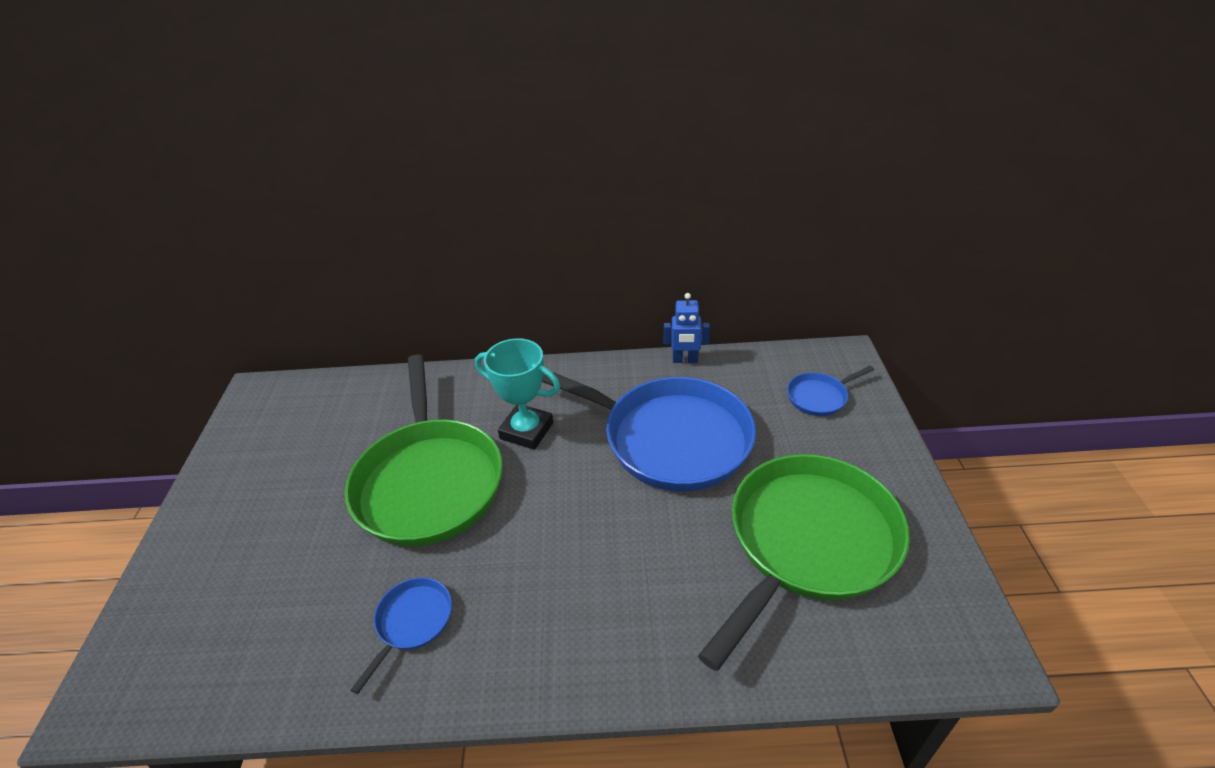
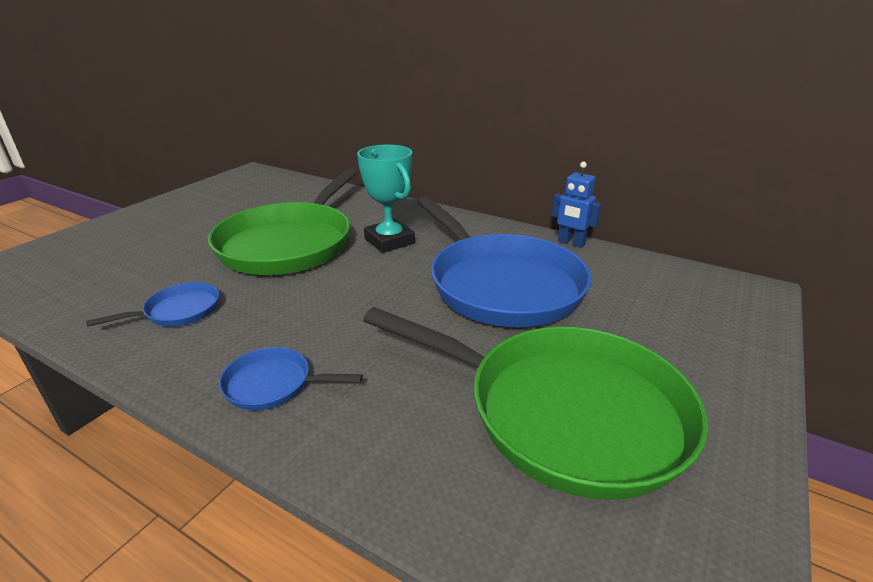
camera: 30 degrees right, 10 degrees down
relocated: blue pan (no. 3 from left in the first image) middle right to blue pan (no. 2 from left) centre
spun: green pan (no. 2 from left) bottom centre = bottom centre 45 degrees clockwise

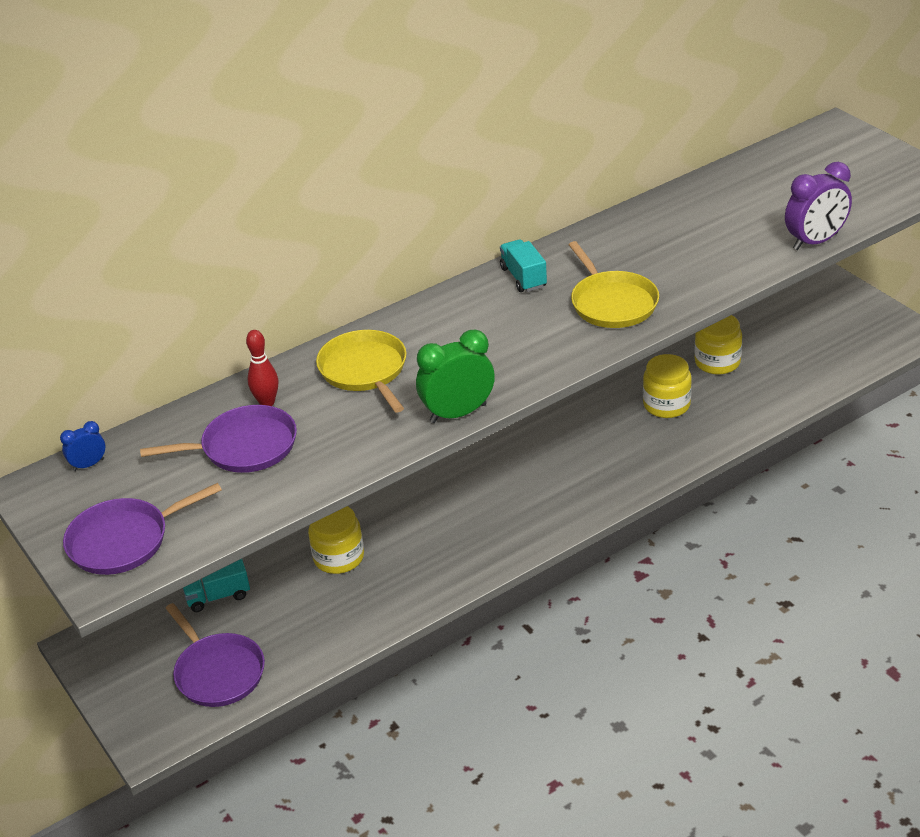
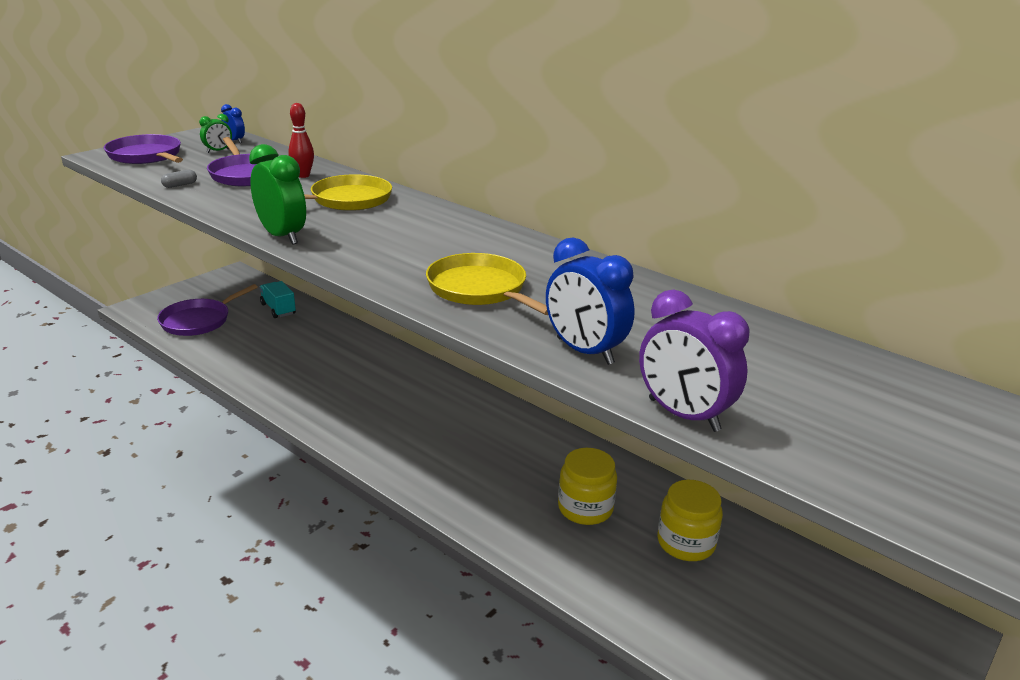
camera: 70 degrees right, 10 degrees down
missing: turquoise truck (no. 2 from left) top centre; yellow jar (no. 1 from left) centre
appeared: green clock (no. 1 from left) top left; grey capsule top left; blue clock (no. 2 from left) centre
spun: yellow pan (no. 2 from left) middle right = centre 90 degrees clockwise

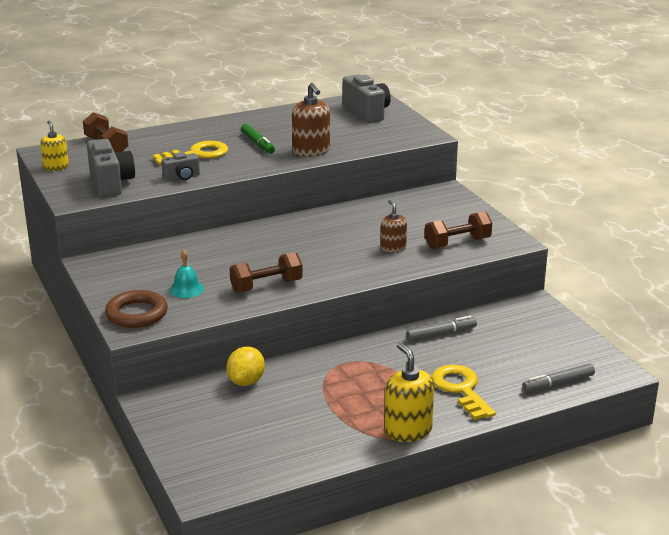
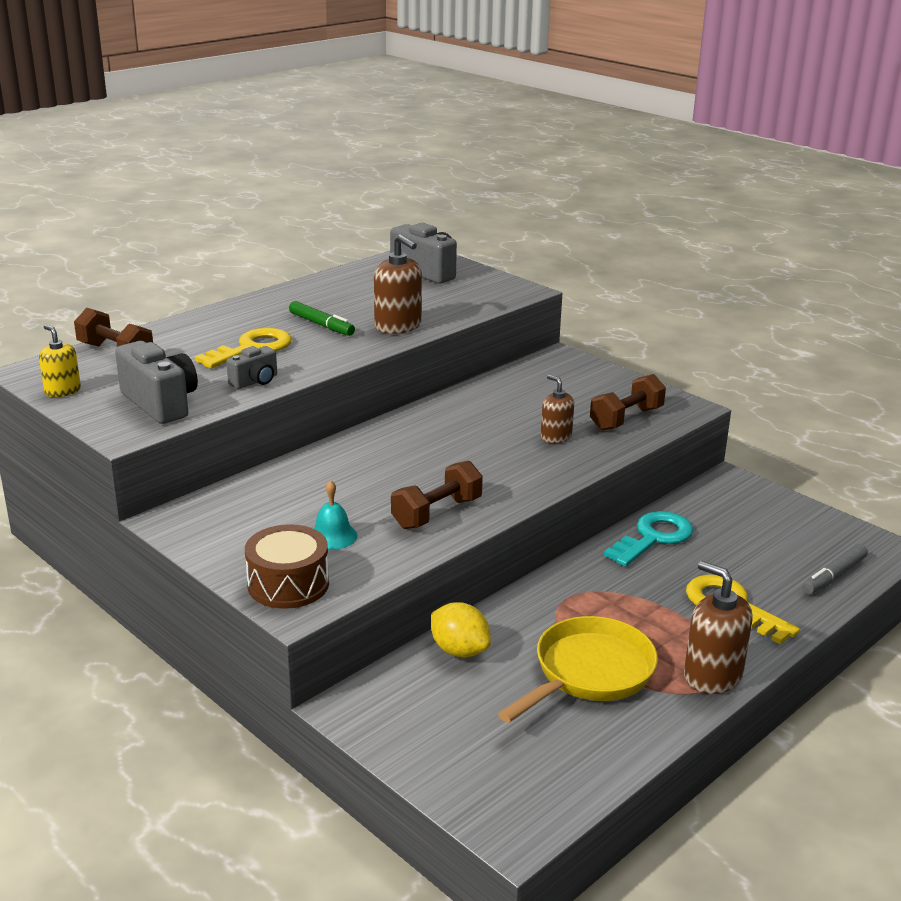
camera: 20 degrees left, 0 degrees up
appeared: yellow pan bottom centre
exchanged: brown ring middle left to brown drum middle left; grey marker (no. 1 from left) centre to turquoise key middle right
colour: yellow soap dispenser (no. 2 from left) bottom centre to brown soap dispenser (no. 3 from left) bottom right
spun: yellow lemon bottom centre = bottom centre 45 degrees counterclockwise

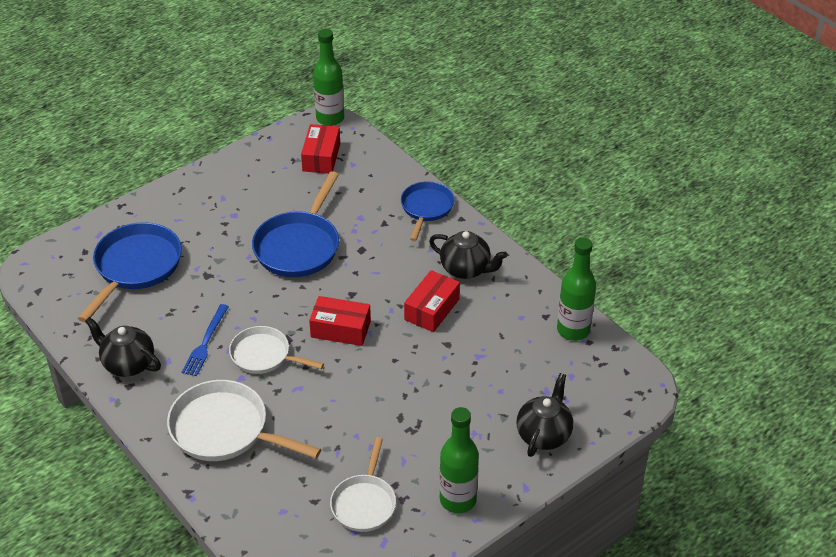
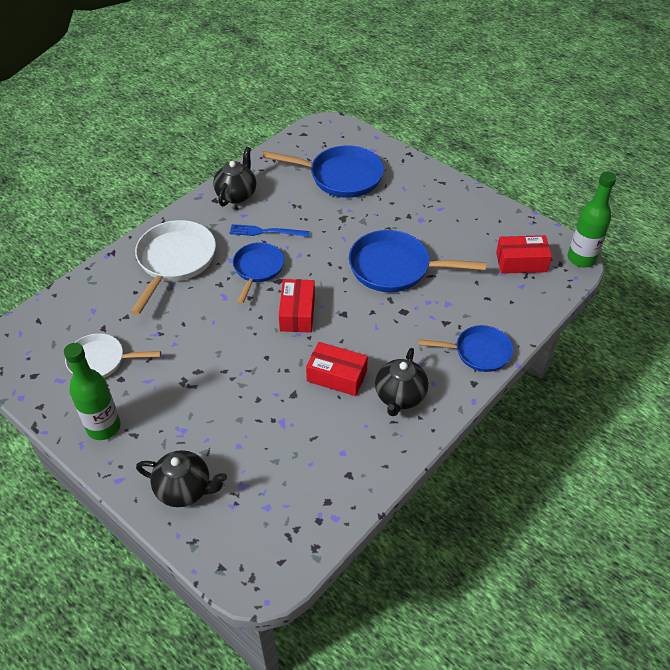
camera: 80 degrees right, 5 degrees up
missing: green bottle (no. 3 from left) middle right
colour: white pan (no. 2 from left) middle left to blue pan (no. 1 from left) centre

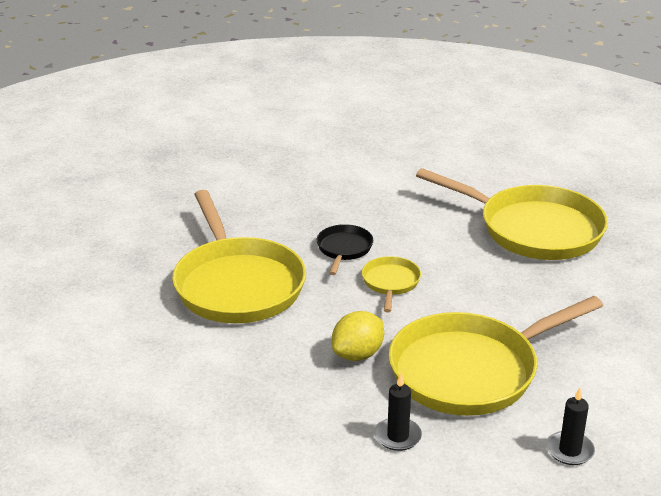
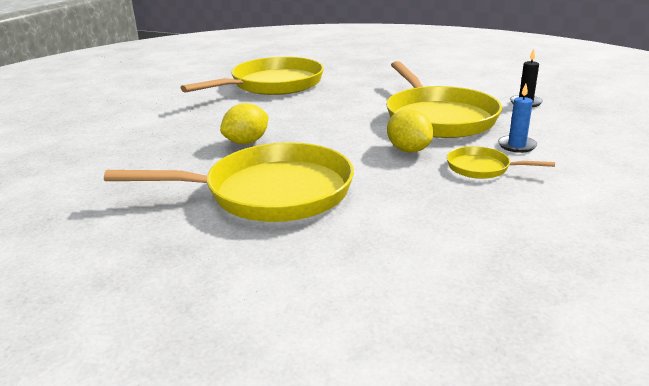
camera: 75 degrees left, 5 degrees down
relocated: yellow pan (no. 2 from left in the first image) centre to yellow pan (no. 4 from left) middle right
exchanged: black pan centre to yellow lemon (no. 1 from left) top centre
colour: black candle (no. 1 from left) bottom centre to blue candle top right

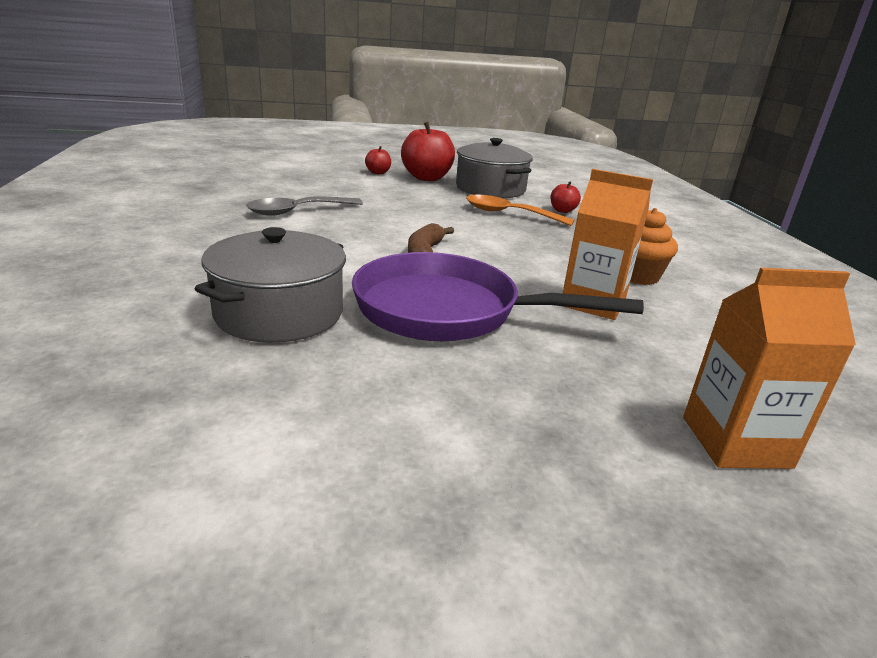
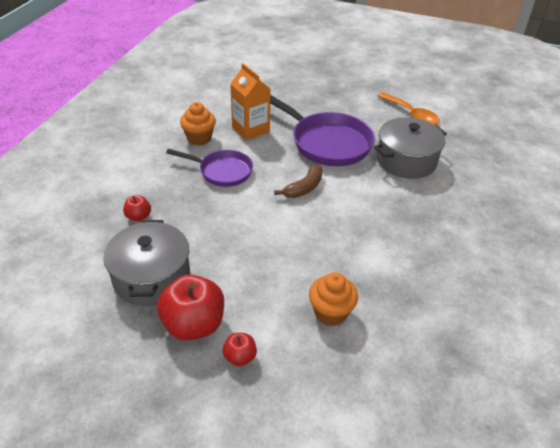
camera: 150 degrees left, 15 degrees up
missing: grey spoon top centre; orange carton (no. 2 from left) middle right
appeared: purple pan (no. 1 from left) centre; orange cupcake (no. 2 from left) bottom centre
relocated: orange spoon top centre to top right

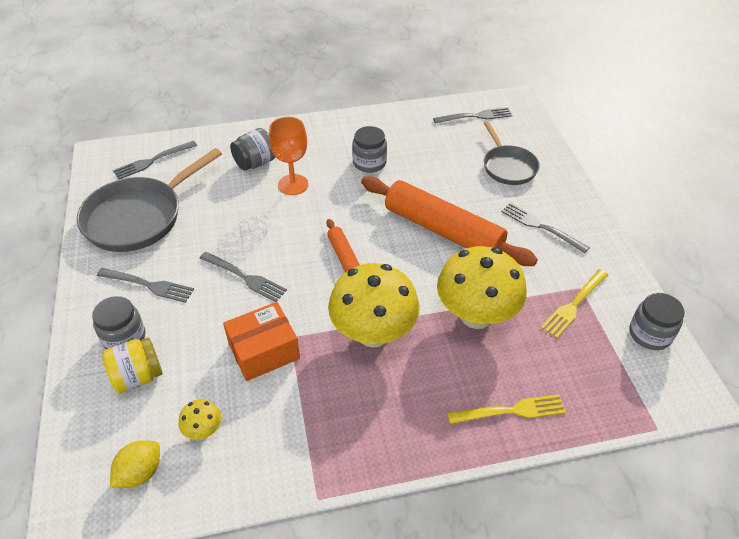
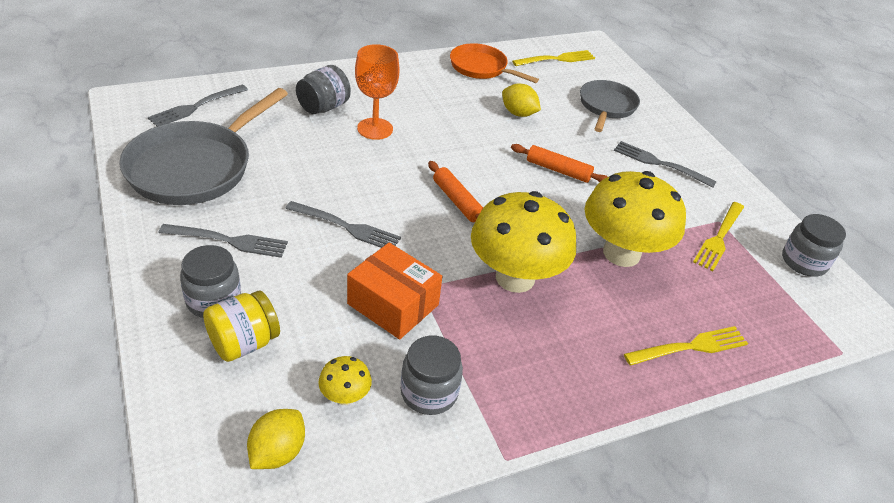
camera: 15 degrees left, 5 degrees down
appeared: orange pan top centre; yellow lemon (no. 2 from left) top centre
relocated: grey jar (no. 3 from left) top centre to bottom centre
colour: grey fork (no. 4 from left) top centre to yellow fork (no. 1 from left) top centre
spun: grey pan (no. 2 from left) top right = top right 135 degrees counterclockwise; orange box centre = centre 75 degrees clockwise
size: orange rolling pin (no. 2 from left) centre = top centre x0.47

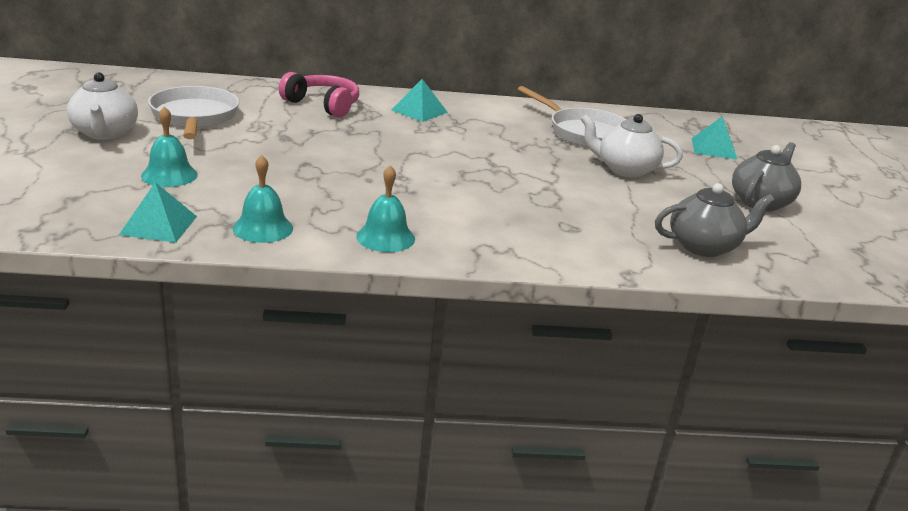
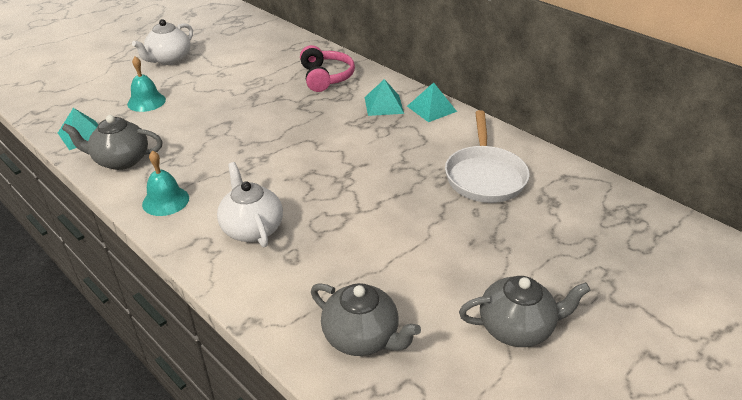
camera: 50 degrees right, 10 degrees up
missing: white pan (no. 1 from left) top left
relocated: white teapot (no. 2 from left) top right to centre; turquoise pyramid (no. 3 from left) top right to top centre
exchanged: turquoise bell (no. 2 from left) middle left to grey teapot (no. 1 from left) middle left

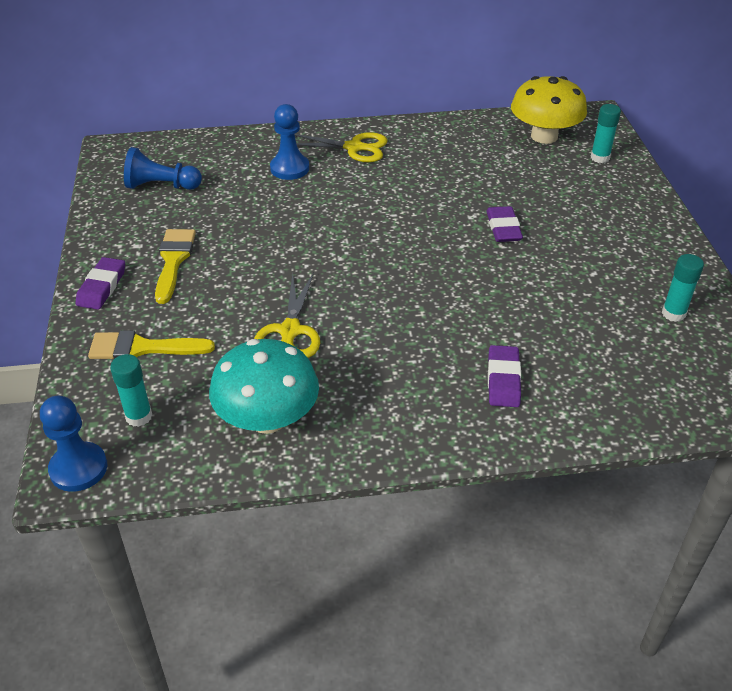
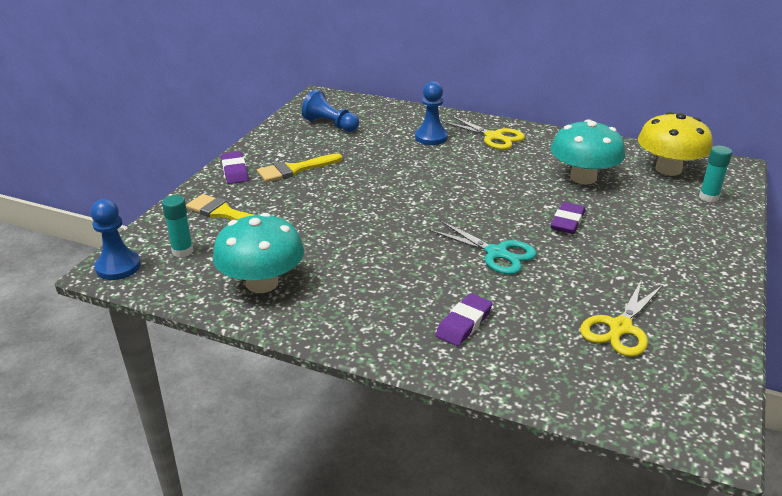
camera: 30 degrees right, 10 degrees down
missing: turquoise glue stick (no. 3 from left) middle right
appeared: turquoise mushroom (no. 2 from left) top right; turquoise scissors centre
relocated: yellow scissors (no. 1 from left in the first image) centre to yellow scissors (no. 2 from left) middle right
spun: yellow brush (no. 2 from left) middle left = centre 150 degrees counterclockwise; purple eraser (no. 1 from left) middle left = middle left 60 degrees counterclockwise

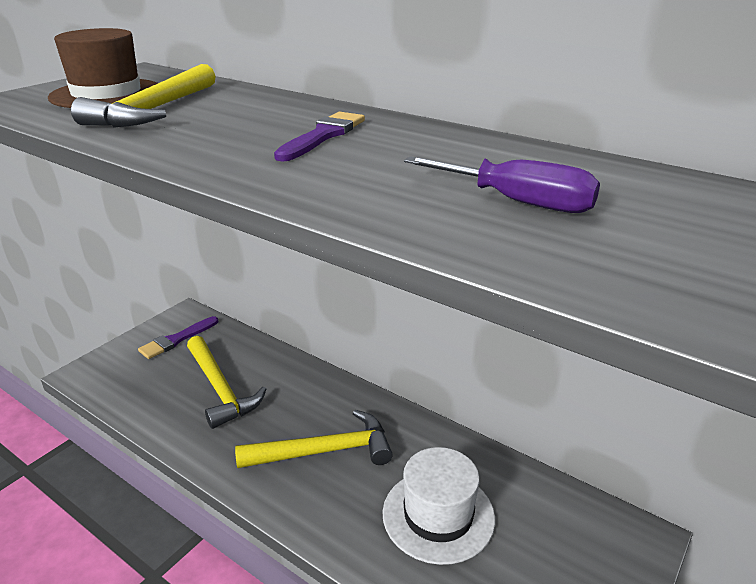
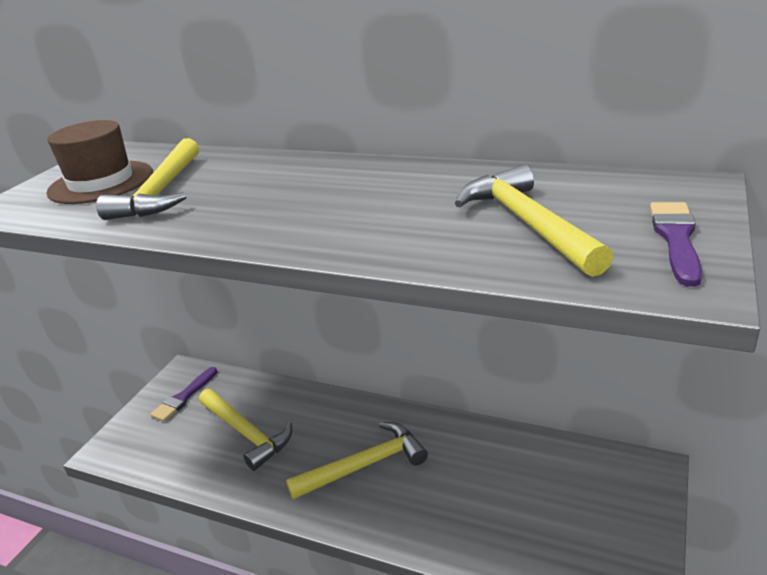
camera: 10 degrees left, 0 degrees up
missing: white hat bottom centre
relocated: purple brush (no. 2 from left) top centre to middle right
exchanged: purple screwdriver top centre to yellow hammer (no. 4 from left) middle right

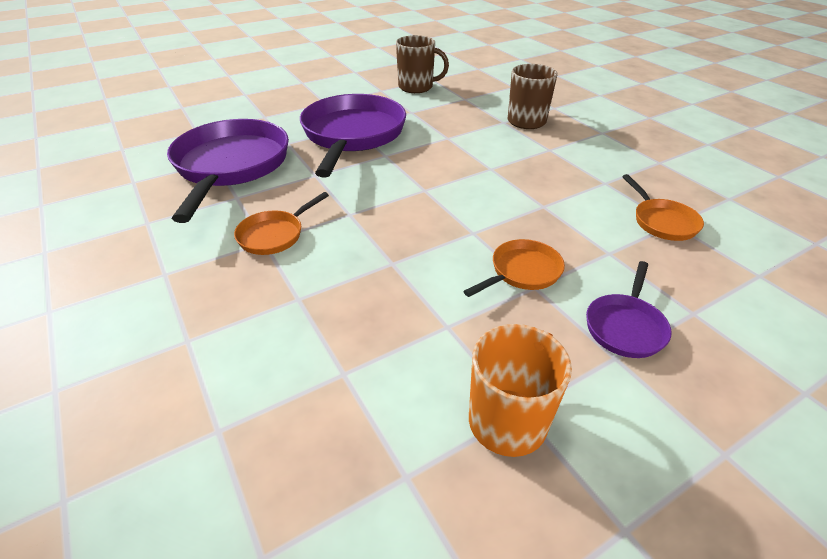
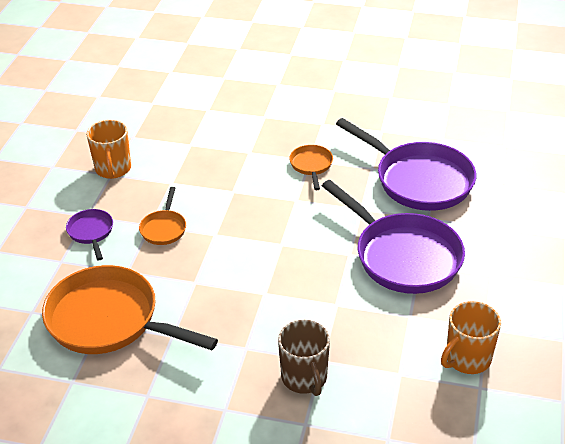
camera: 135 degrees right, 0 degrees up
colour: brown mug (no. 1 from left) top centre to orange mug (no. 2 from left) bottom right
size: orange pan (no. 3 from left in the first image) middle right = bottom left x2.16

